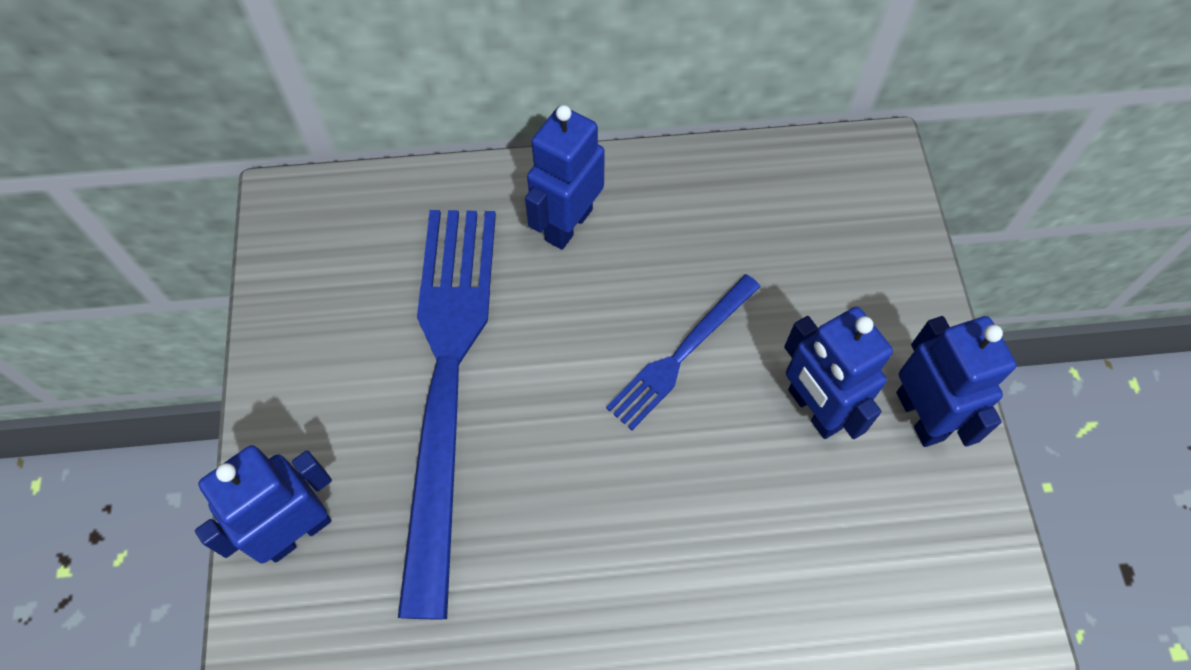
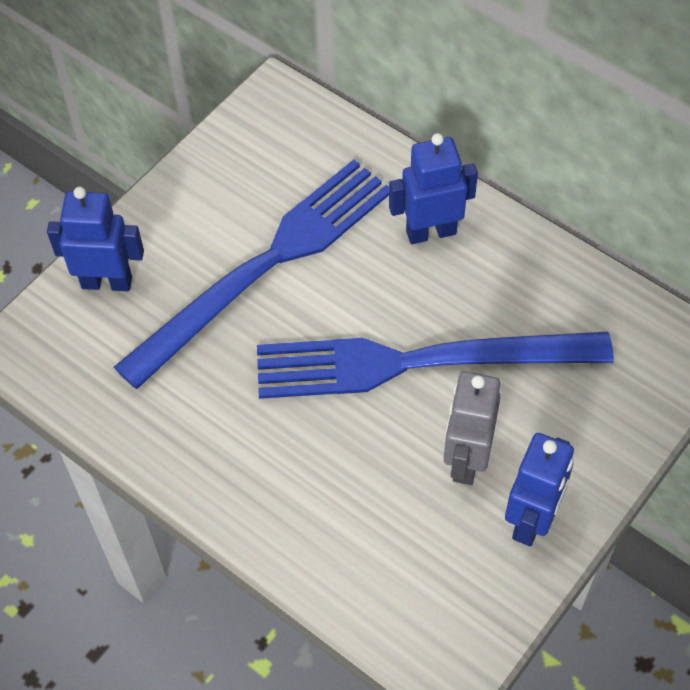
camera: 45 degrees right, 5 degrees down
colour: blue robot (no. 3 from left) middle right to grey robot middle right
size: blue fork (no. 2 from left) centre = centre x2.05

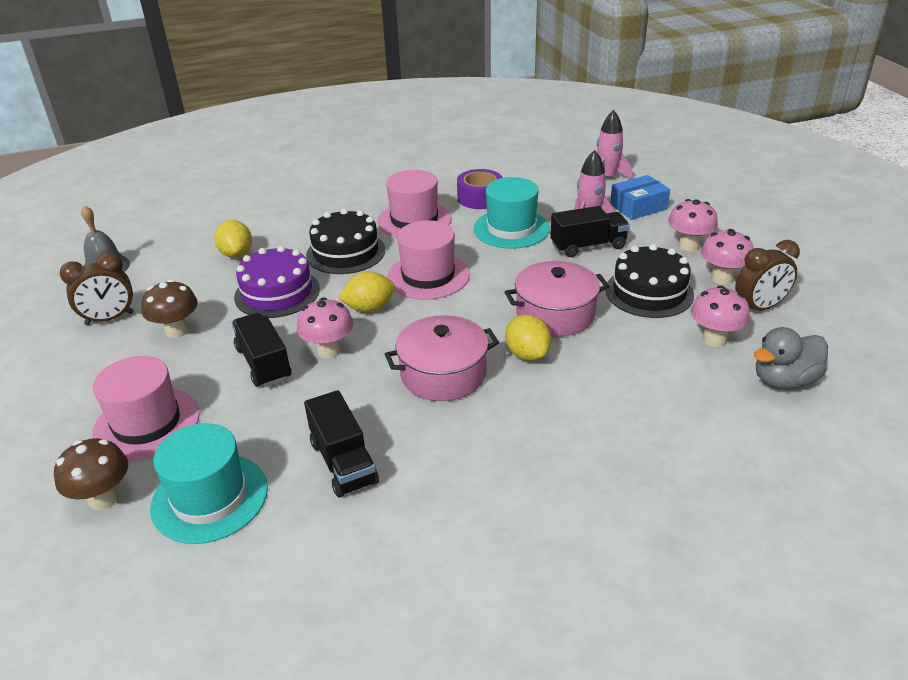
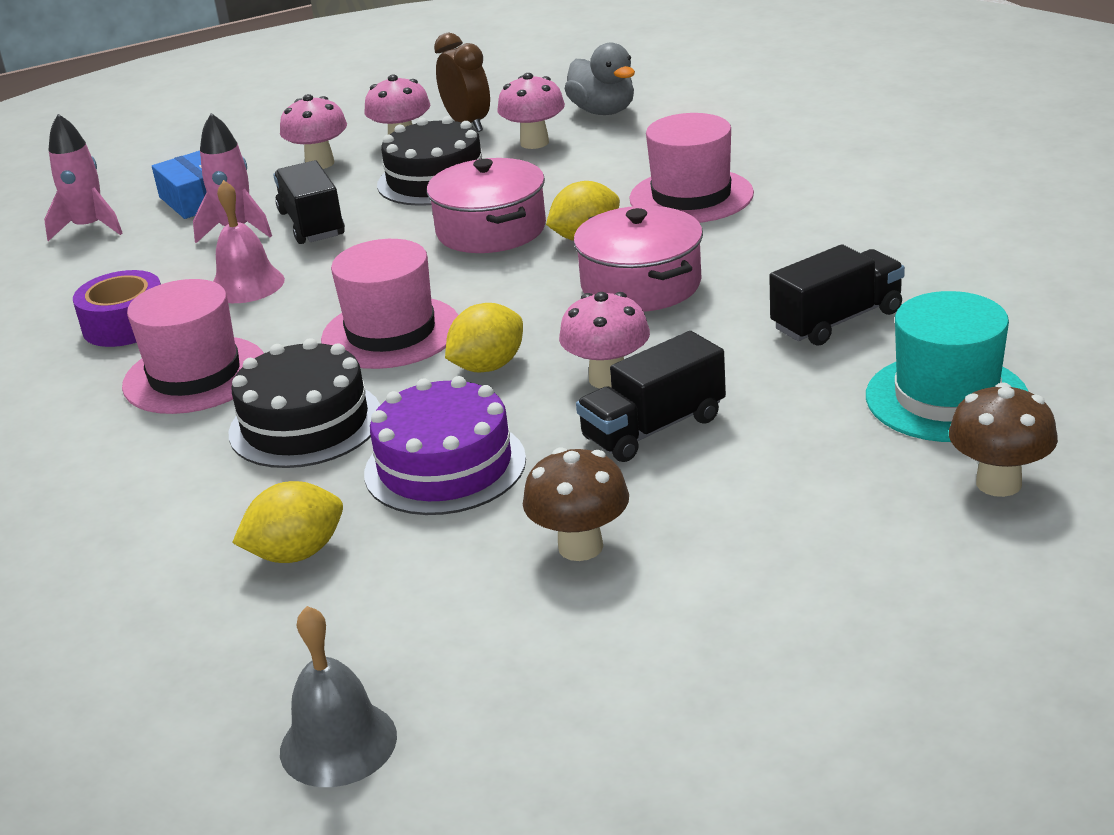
camera: 95 degrees left, 5 degrees down
missing: brown clock (no. 1 from left) middle left
relocated: pink hat (no. 1 from left in the first image) middle left to pink hat (no. 3 from left) top centre
exchanged: turquoise hat (no. 2 from left) top centre to pink bell top left
spun: yellow lemon (no. 2 from left) centre = centre 75 degrees clockwise

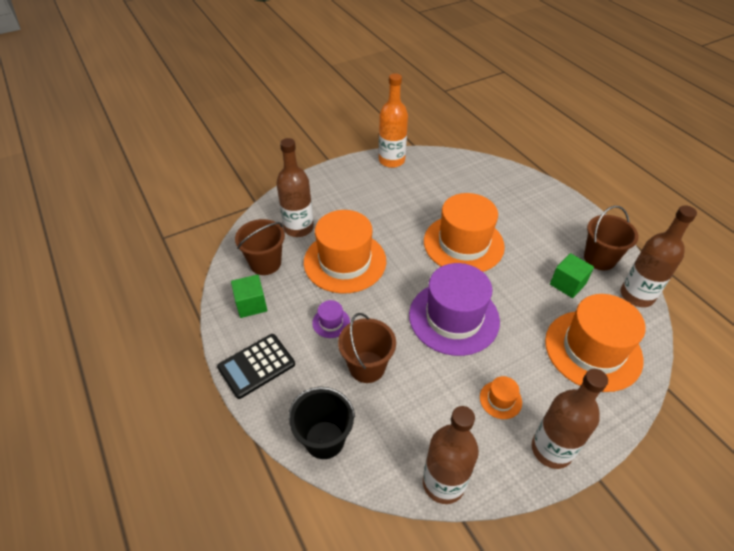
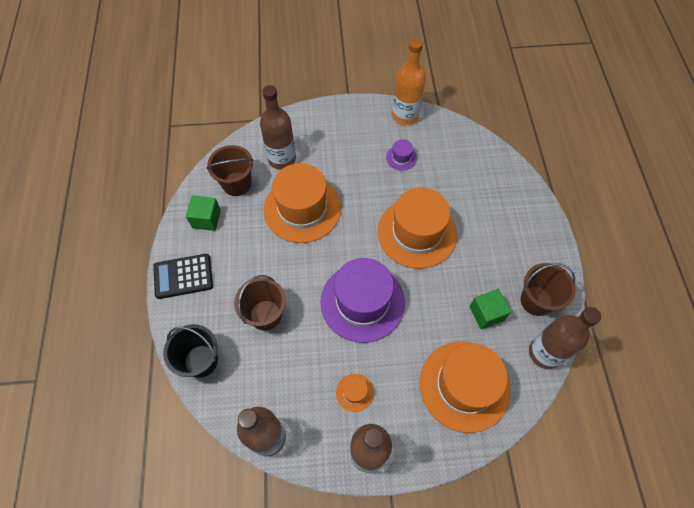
camera: 25 degrees right, 15 degrees up
relocated: purple hat (no. 1 from left in the first image) centre to purple hat (no. 2 from left) top centre

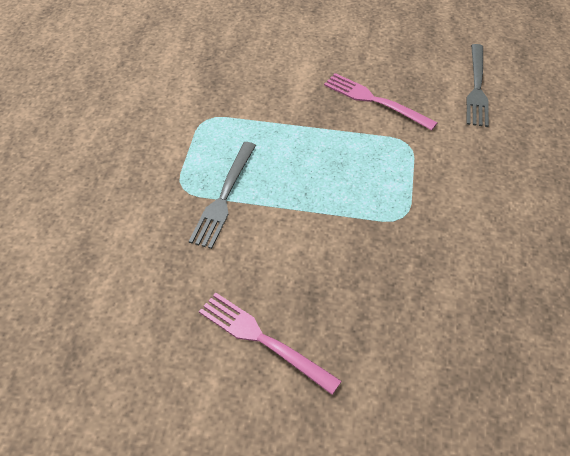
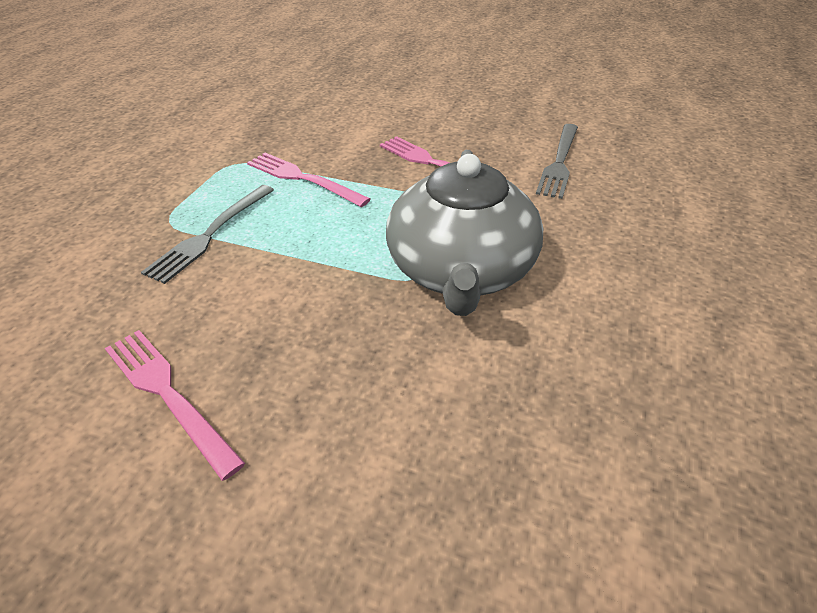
camera: 10 degrees right, 10 degrees down
appeared: grey teapot centre; pink fork (no. 2 from left) top centre

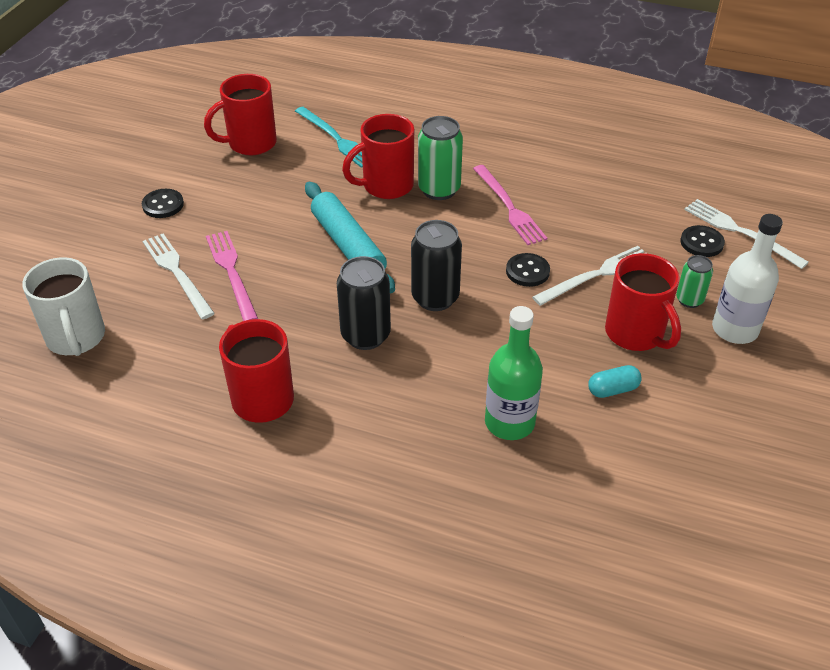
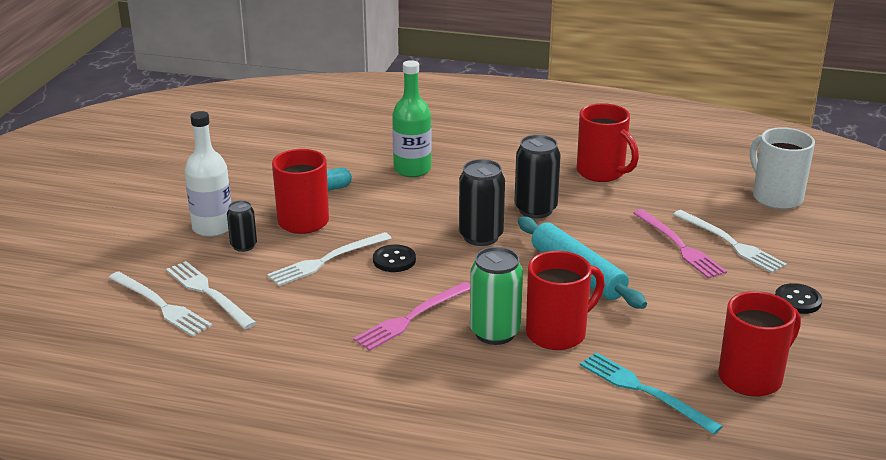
camera: 175 degrees right, 15 degrees down
exchanged: black button (no. 3 from left) middle right to white fork (no. 2 from left) middle left
colour: green can (no. 2 from left) middle right to black can (no. 1 from left) middle left
spun: pink fork (no. 2 from left in the first image) top centre = bottom centre 105 degrees counterclockwise

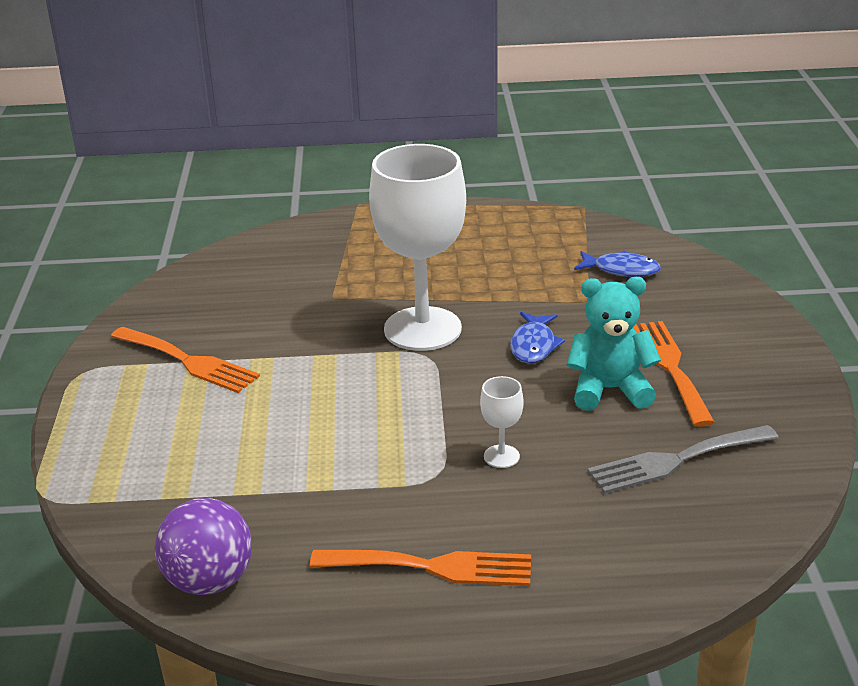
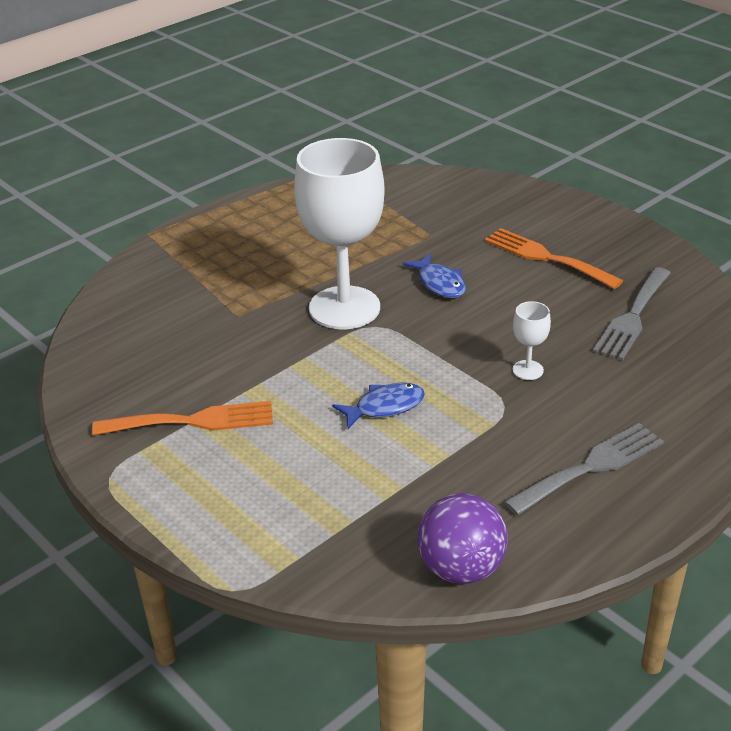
camera: 40 degrees left, 5 degrees up
missing: turquoise teddy bear middle right
relocated: blue fish (no. 2 from left in the first image) middle right to blue fish (no. 1 from left) centre
colour: orange fork (no. 2 from left) bottom centre to grey fork (no. 1 from left) middle right

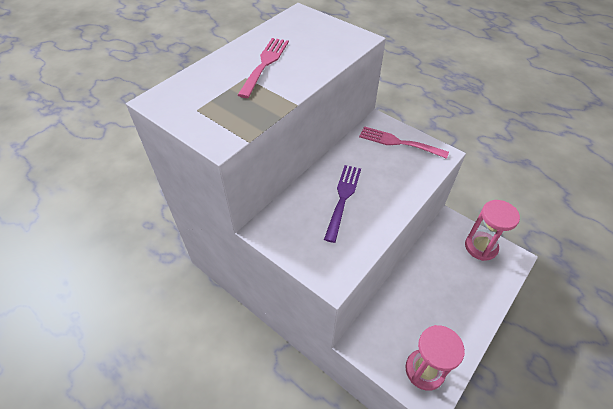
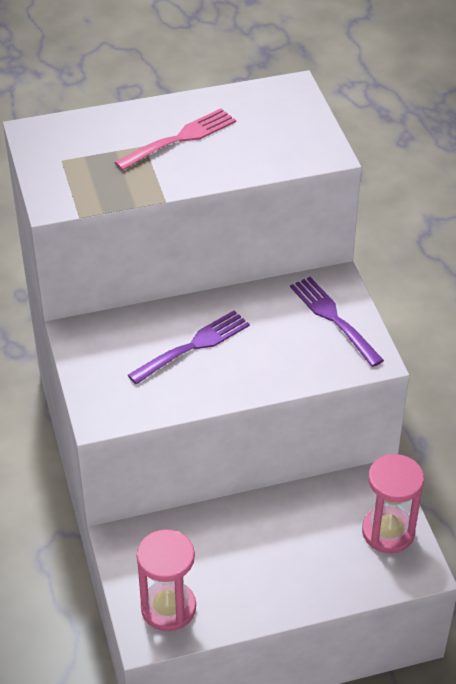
camera: 35 degrees right, 5 degrees down
colour: pink fork (no. 2 from left) centre to purple fork (no. 2 from left) middle right

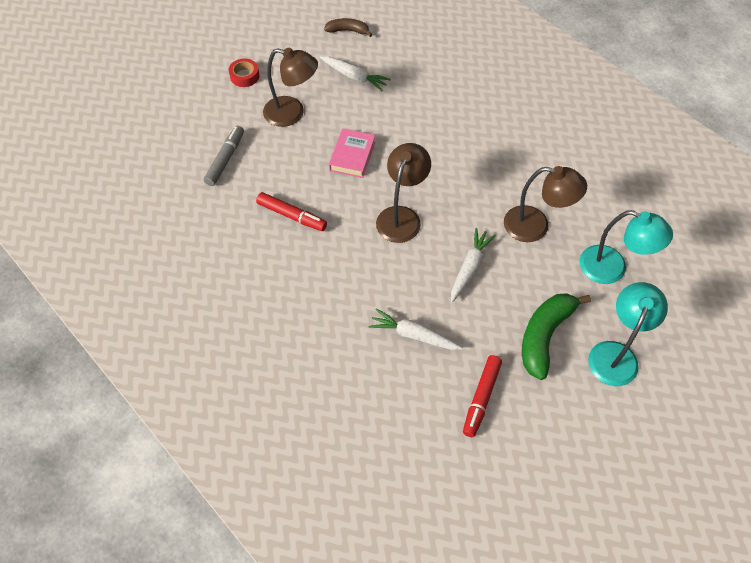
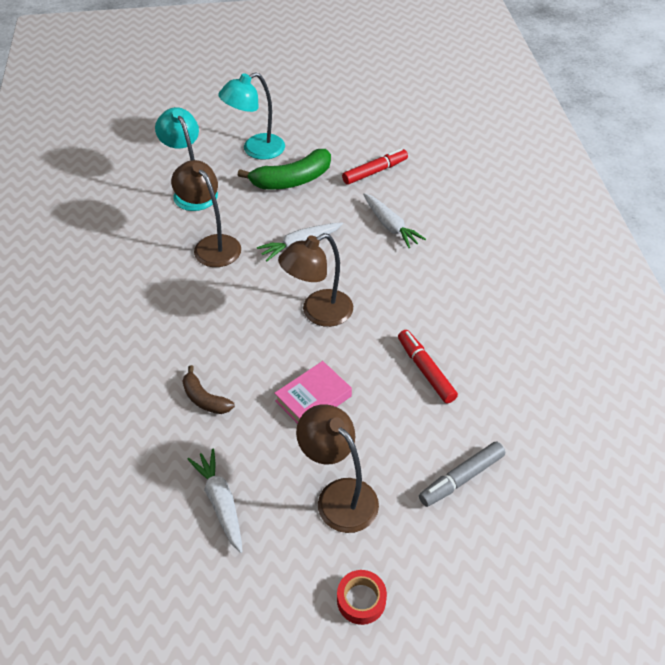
camera: 145 degrees left, 10 degrees down
relocated: brown banana top centre to middle left

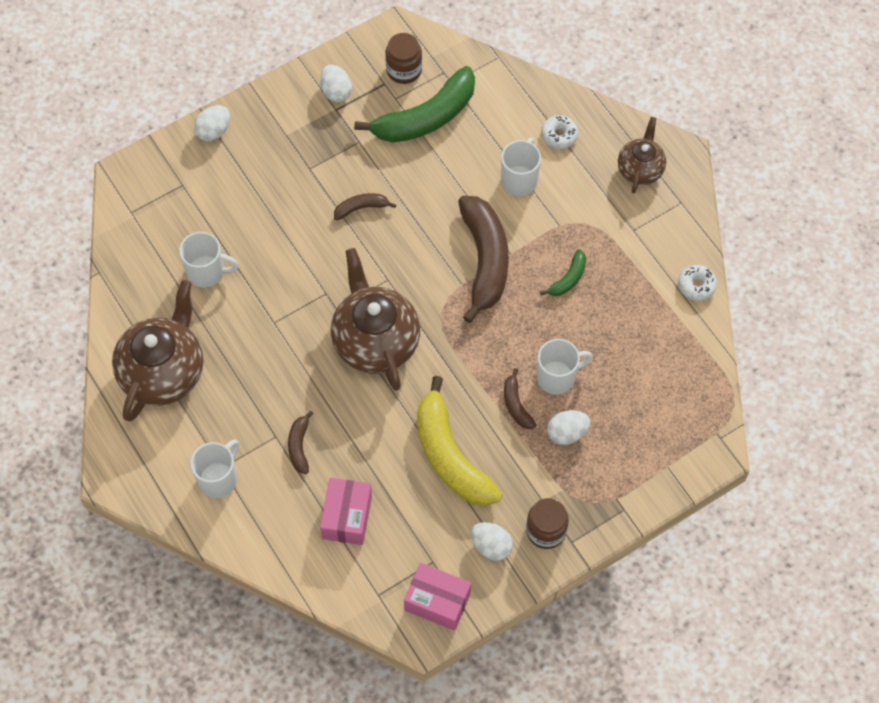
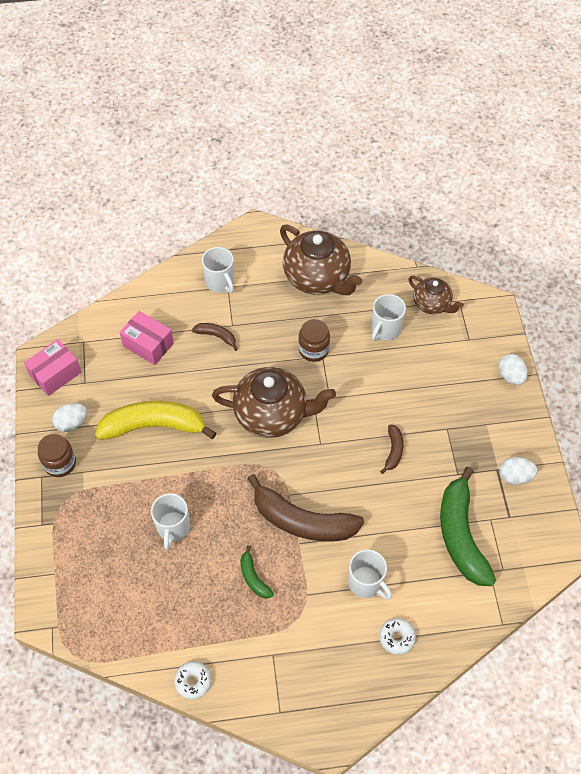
camera: 115 degrees right, 5 degrees down
missing: brown banana (no. 4 from left) centre; white egg (no. 4 from left) centre
relocated: brown jar (no. 1 from left in the first image) top centre to brown jar (no. 2 from left) centre; brown teapot (no. 3 from left) top right to middle right

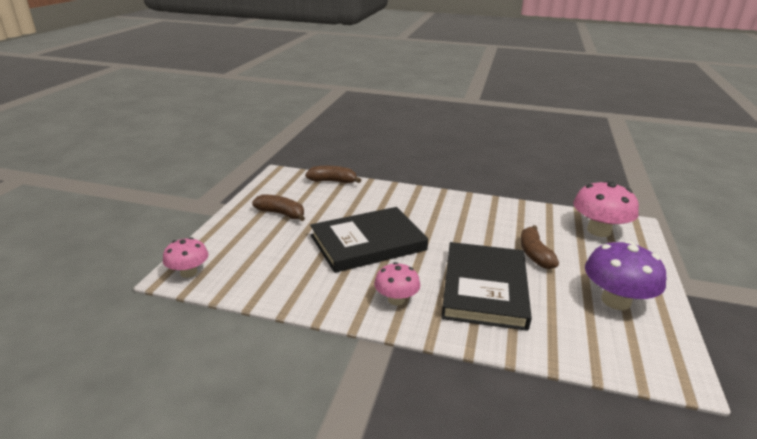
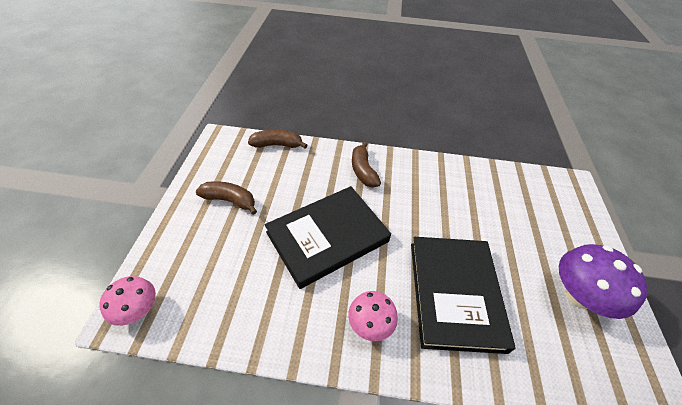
camera: 10 degrees left, 20 degrees up
missing: pink mushroom (no. 3 from left) middle right
relocated: brown banana (no. 3 from left) middle right to centre

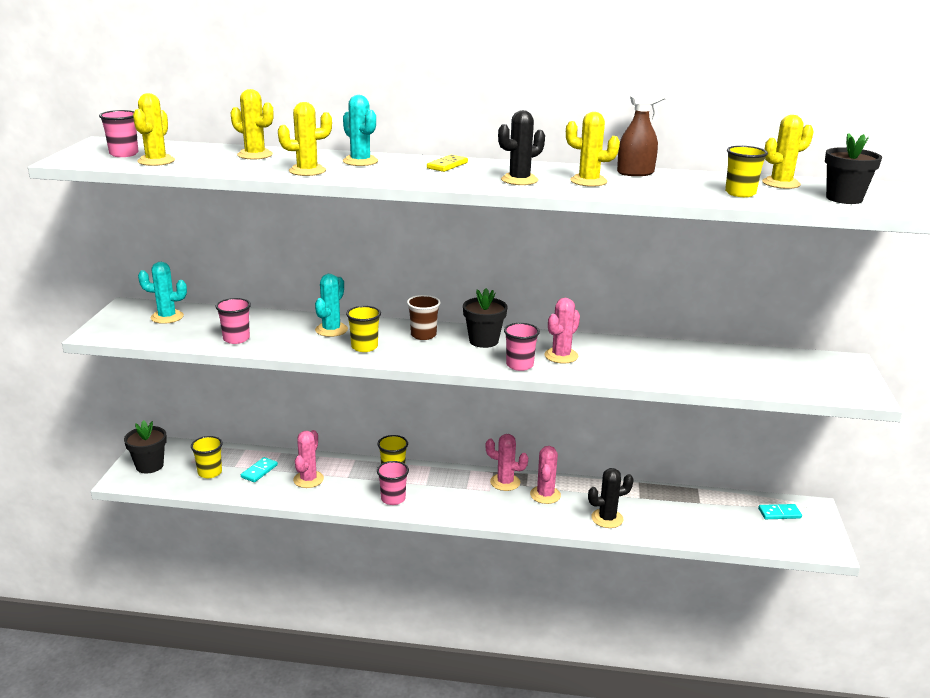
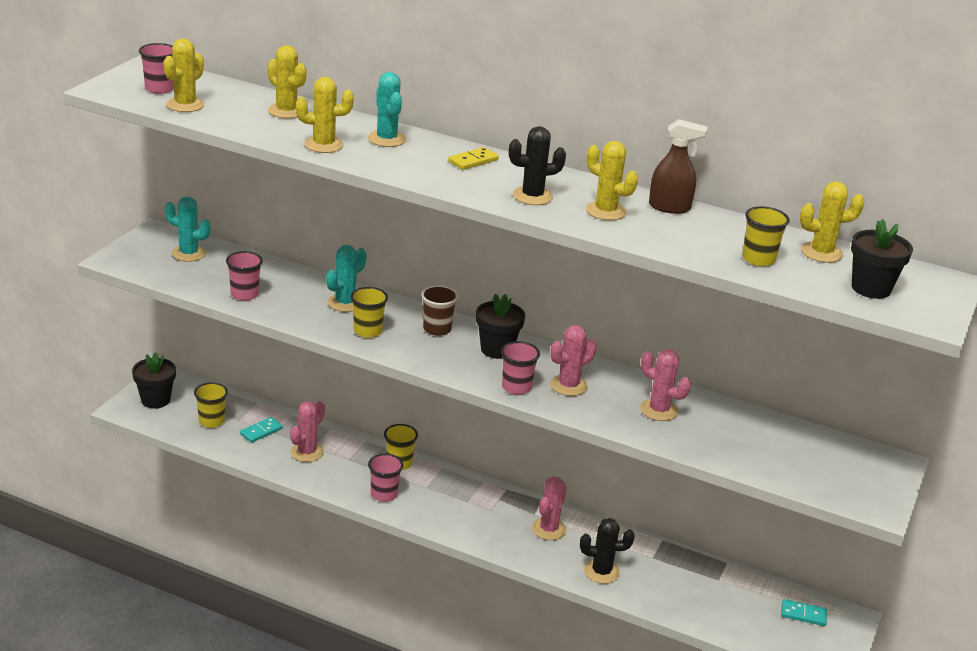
camera: 15 degrees right, 5 degrees up
relocated: pink cactus (no. 2 from left in the first image) centre to pink cactus (no. 4 from left) middle right

